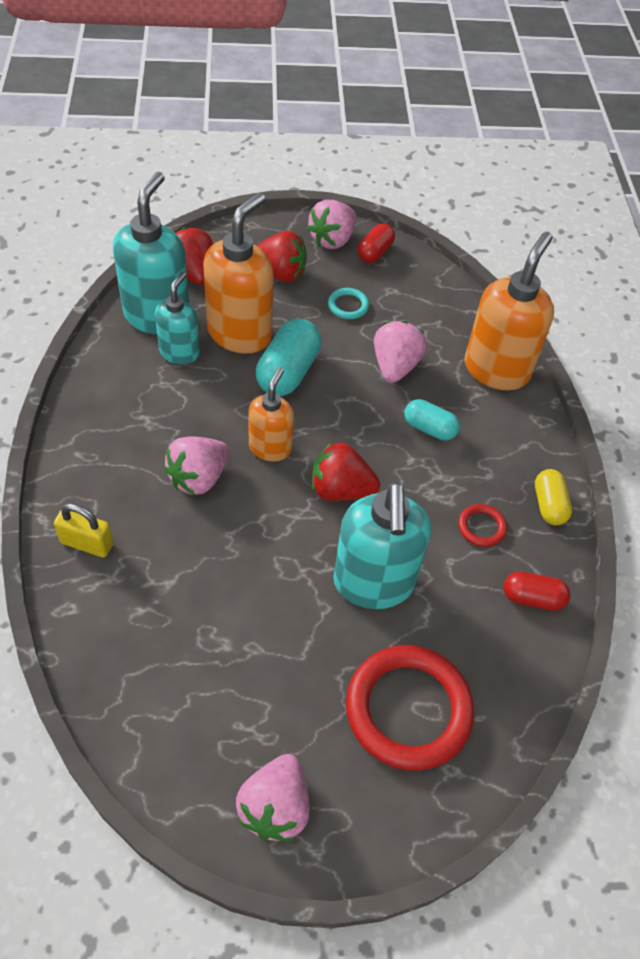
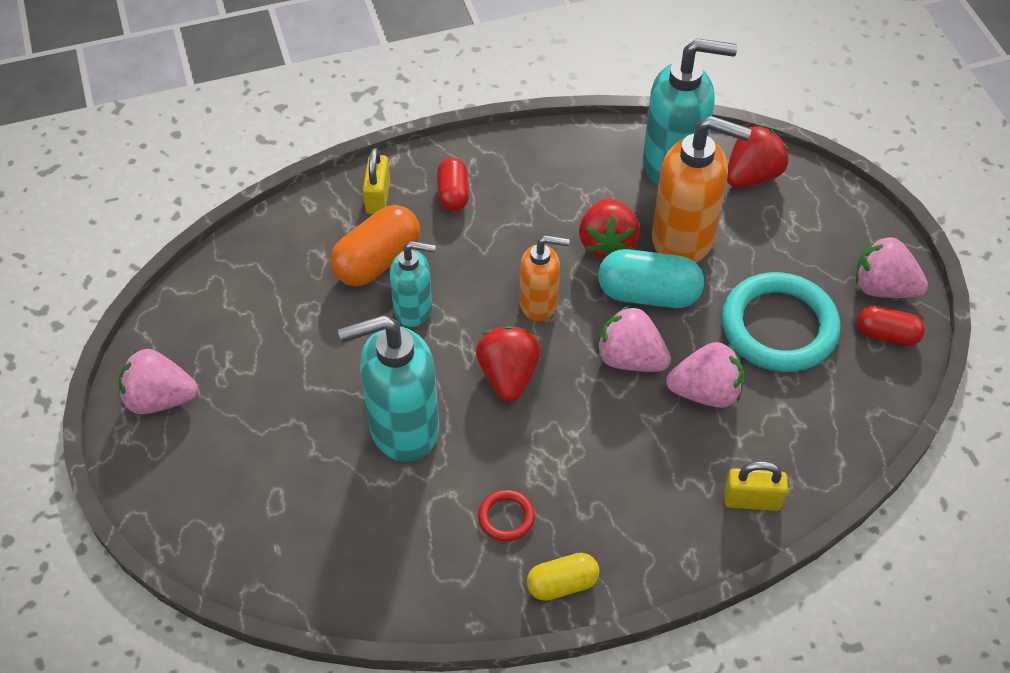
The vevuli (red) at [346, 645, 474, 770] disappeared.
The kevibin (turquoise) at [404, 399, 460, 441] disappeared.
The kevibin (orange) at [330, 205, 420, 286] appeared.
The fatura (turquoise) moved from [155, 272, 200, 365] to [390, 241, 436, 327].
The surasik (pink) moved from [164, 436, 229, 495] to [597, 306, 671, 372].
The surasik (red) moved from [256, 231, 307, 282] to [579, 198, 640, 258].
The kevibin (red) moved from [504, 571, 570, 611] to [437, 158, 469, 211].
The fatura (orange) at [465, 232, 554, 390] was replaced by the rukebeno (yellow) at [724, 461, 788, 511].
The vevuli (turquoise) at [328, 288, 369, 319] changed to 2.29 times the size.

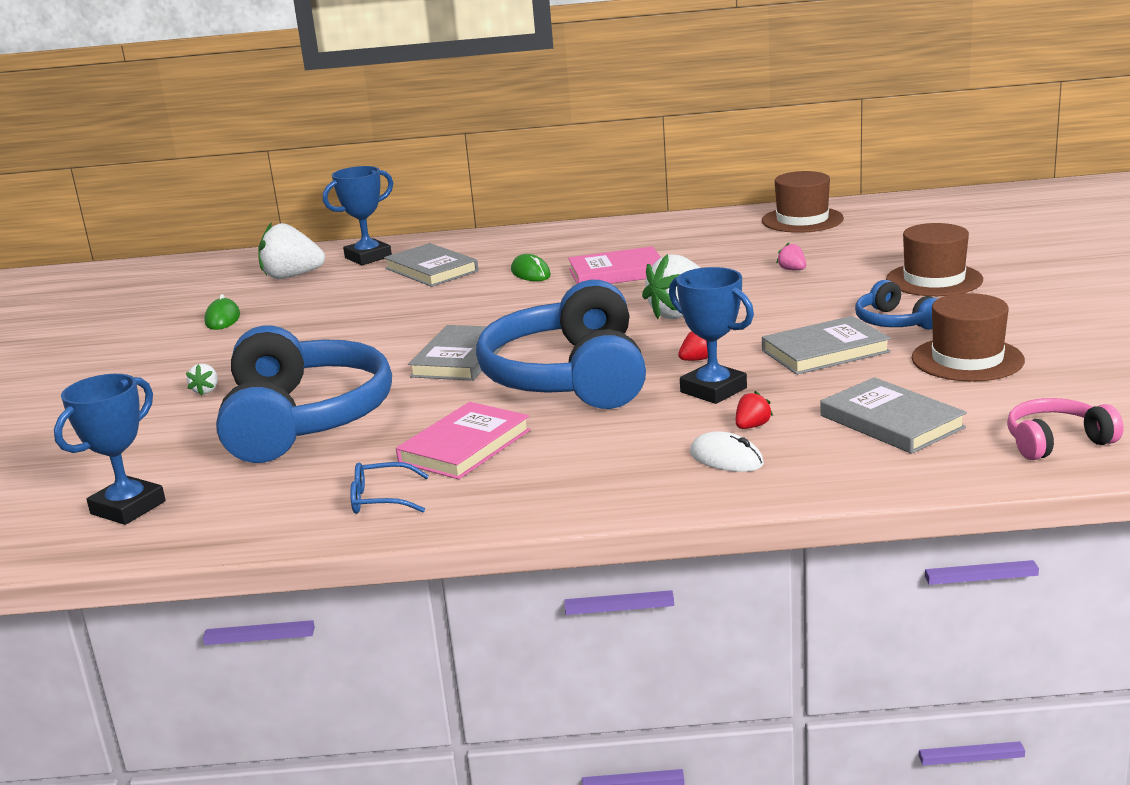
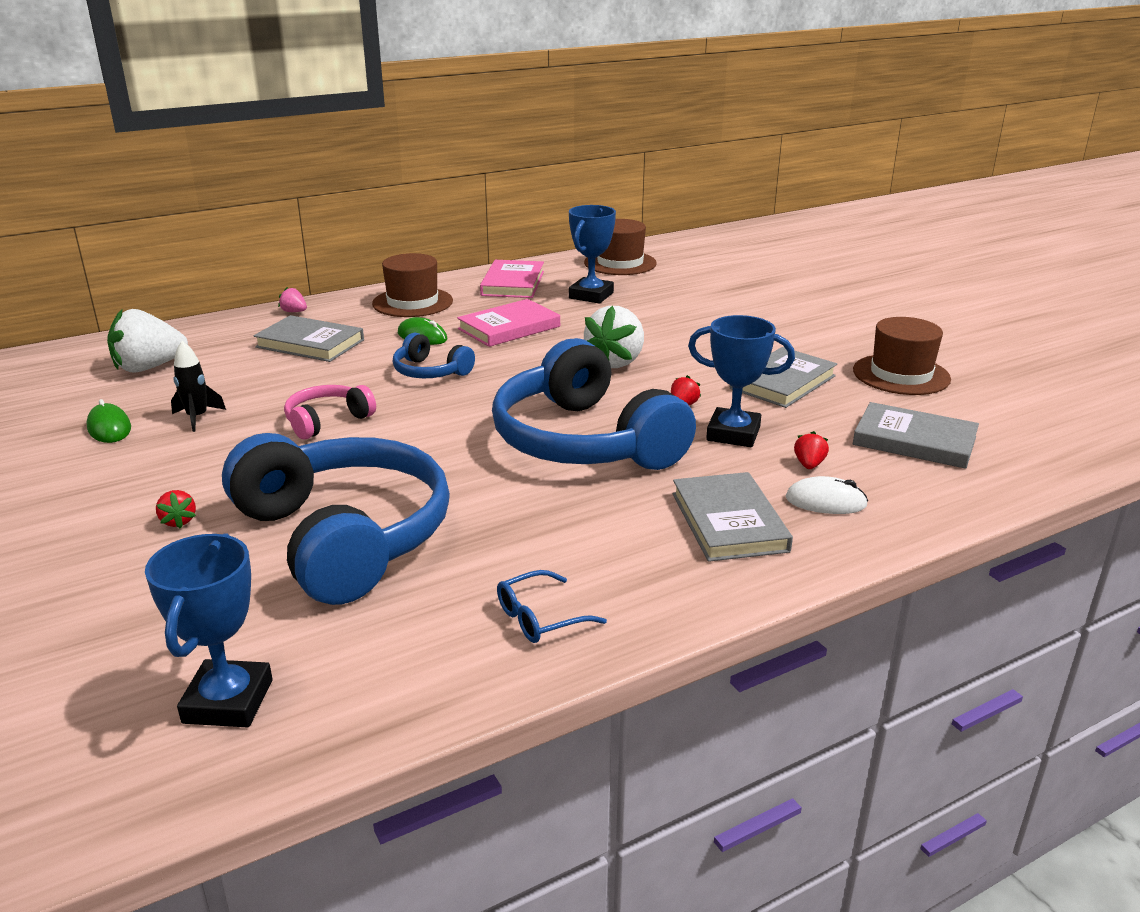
The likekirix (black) at [171, 341, 226, 432] appeared.
The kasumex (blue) moved from [323, 166, 393, 265] to [569, 205, 616, 304].
The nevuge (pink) moved from [396, 402, 531, 479] to [480, 260, 544, 298].
The nevuge (grey) moved from [408, 325, 505, 381] to [672, 472, 793, 562].
The surasik (pink) moved from [776, 242, 806, 270] to [278, 287, 307, 312].
The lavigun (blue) moved from [855, 280, 937, 330] to [393, 333, 475, 378].
The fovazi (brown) moved from [886, 223, 983, 296] to [372, 253, 453, 317].
The lavigun (pink) moved from [1007, 398, 1123, 460] to [284, 385, 376, 439].
The surasik (white) at [186, 364, 218, 395] became the surasik (red) at [156, 490, 196, 529].

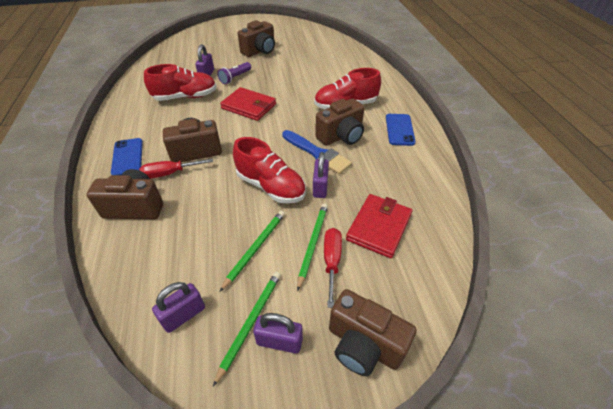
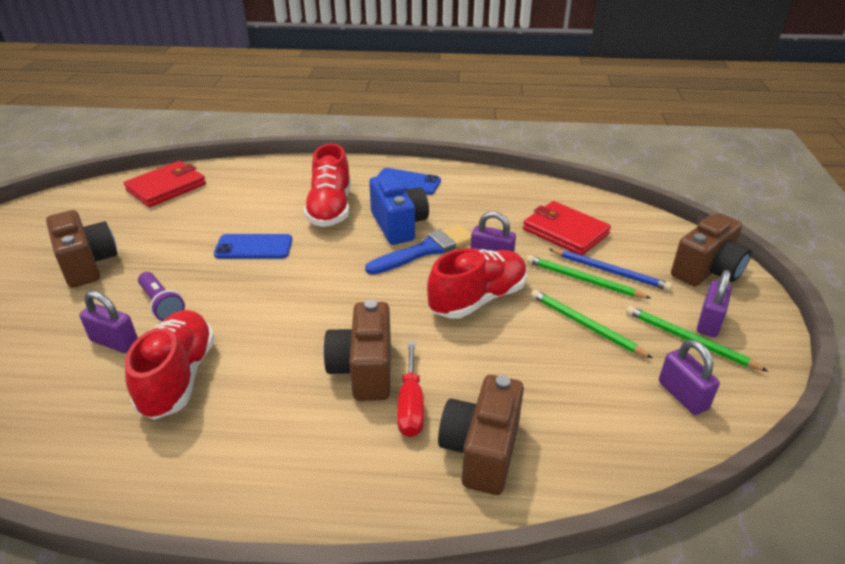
The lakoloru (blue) moved from [111, 138, 143, 175] to [214, 234, 292, 259].
The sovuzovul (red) moved from [220, 87, 276, 121] to [124, 161, 206, 207].
The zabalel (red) at [324, 228, 342, 308] was replaced by the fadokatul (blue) at [549, 249, 672, 291].
The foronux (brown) at [315, 98, 364, 146] became the foronux (blue) at [369, 174, 429, 245].

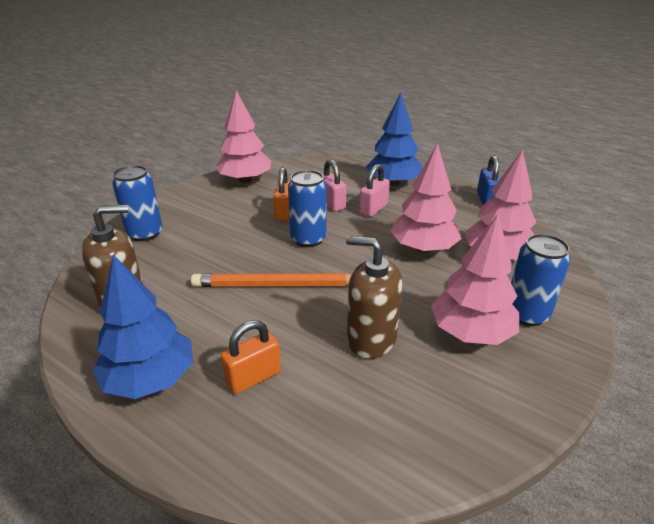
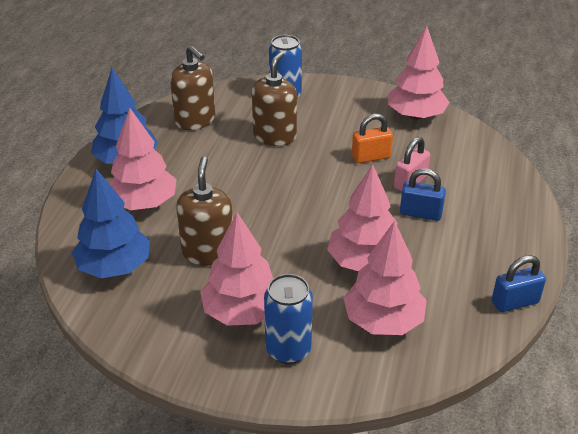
The fadokatul (orange) at [191, 273, 352, 287] disappeared.
The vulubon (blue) at [288, 170, 327, 247] disappeared.
The fatura (brown) at [252, 51, 297, 146] appeared.
The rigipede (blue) moved from [366, 93, 422, 186] to [72, 169, 150, 278].
The rukebeno (orange) at [221, 320, 281, 394] was replaced by the rigipede (pink) at [109, 108, 177, 210].
The rukebeno (pink) at [359, 164, 390, 217] became the rukebeno (blue) at [400, 168, 446, 221].

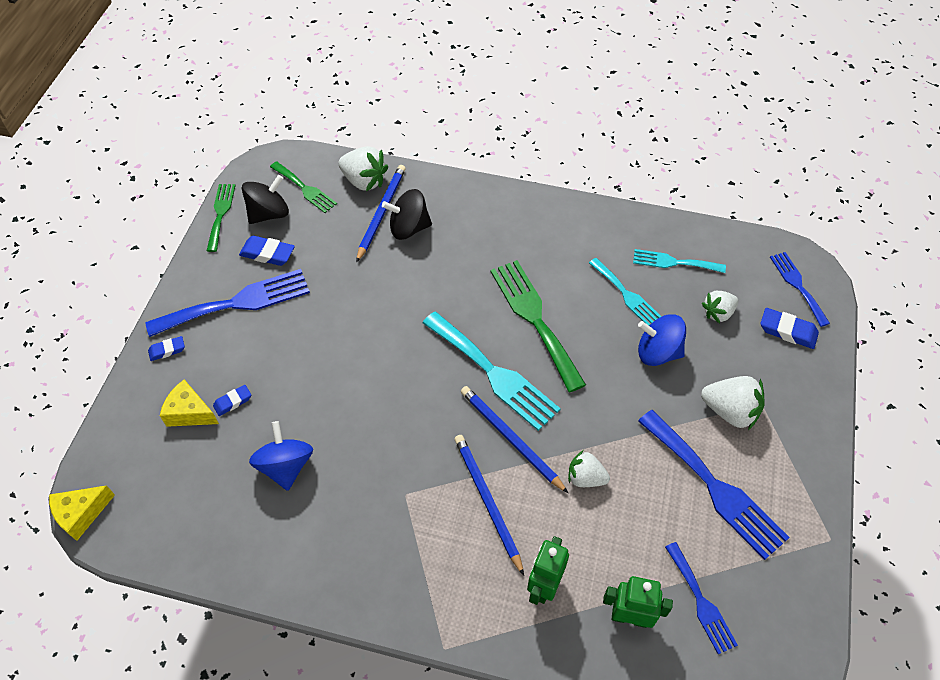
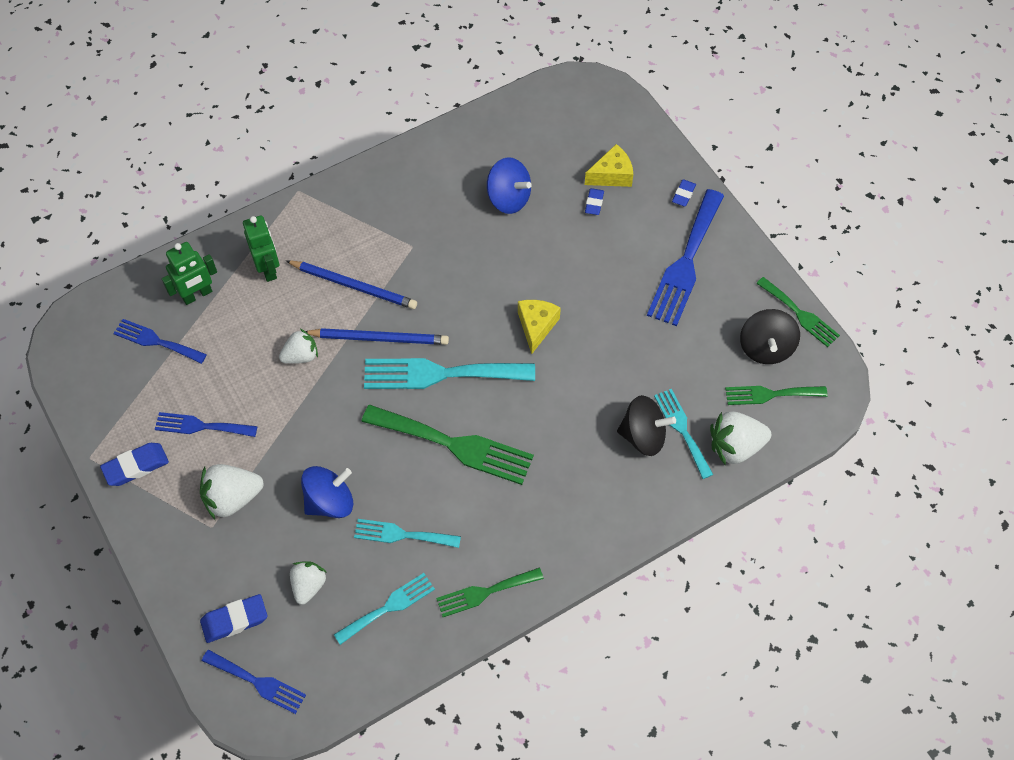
The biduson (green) at [436, 568, 544, 617] appeared.
The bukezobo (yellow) moved from [49, 485, 115, 541] to [518, 300, 561, 354].
The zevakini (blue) moved from [239, 236, 295, 266] to [100, 443, 169, 486].
The fadokatul (blue) at [356, 165, 406, 263] was replaced by the biduson (turquoise) at [654, 389, 713, 479].
The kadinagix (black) at [382, 189, 432, 240] turned 60 degrees clockwise.
The biduson (blue) at [638, 410, 790, 560] changed to 0.58 times the size.

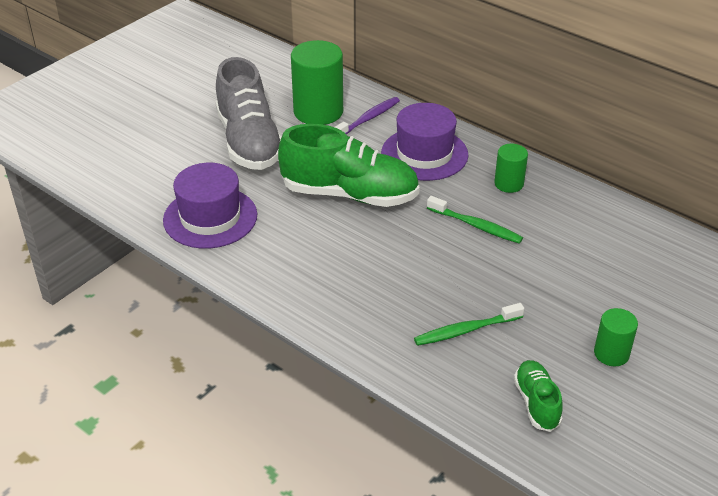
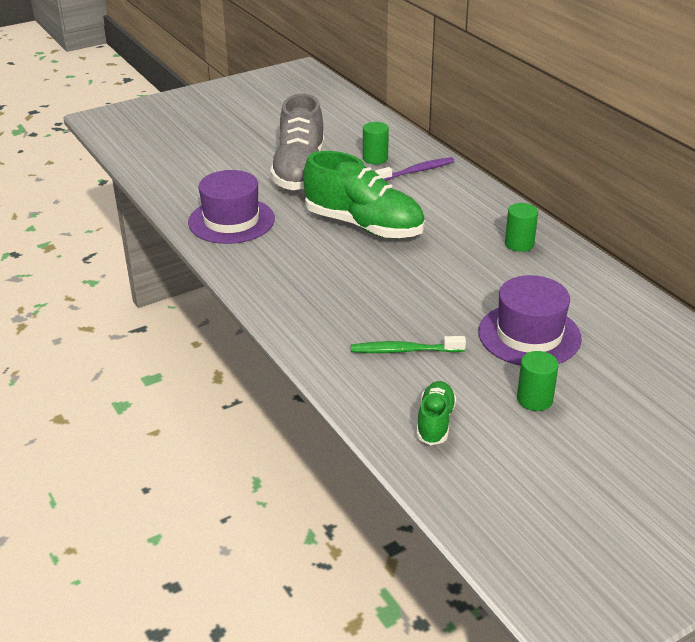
The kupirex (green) at [427, 196, 523, 244] disappeared.
The fovazi (purple) moved from [381, 103, 469, 181] to [478, 275, 582, 366].
The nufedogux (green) at [291, 40, 343, 125] changed to 0.54 times the size.

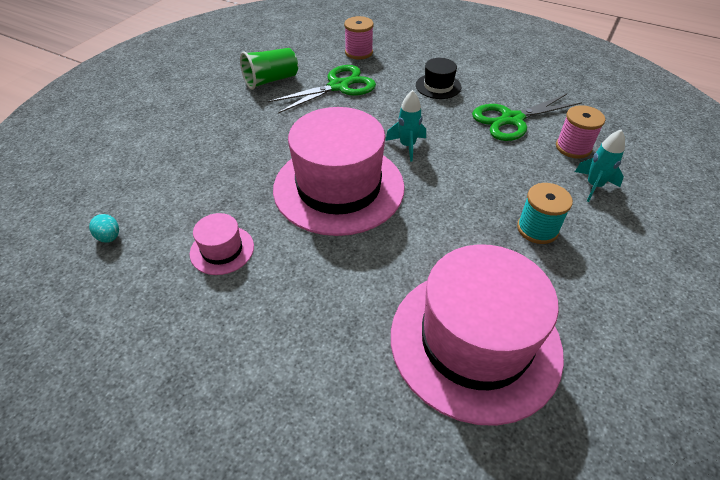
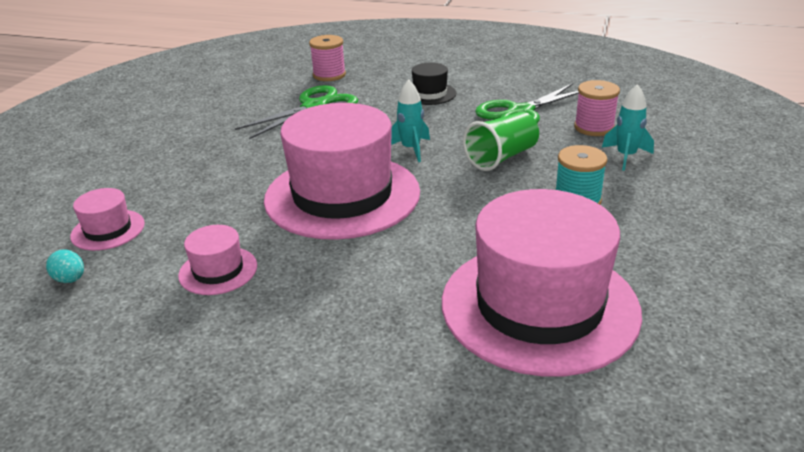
The fovazi (pink) at [70, 188, 145, 251] appeared.
The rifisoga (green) moved from [240, 48, 298, 89] to [463, 112, 539, 171].

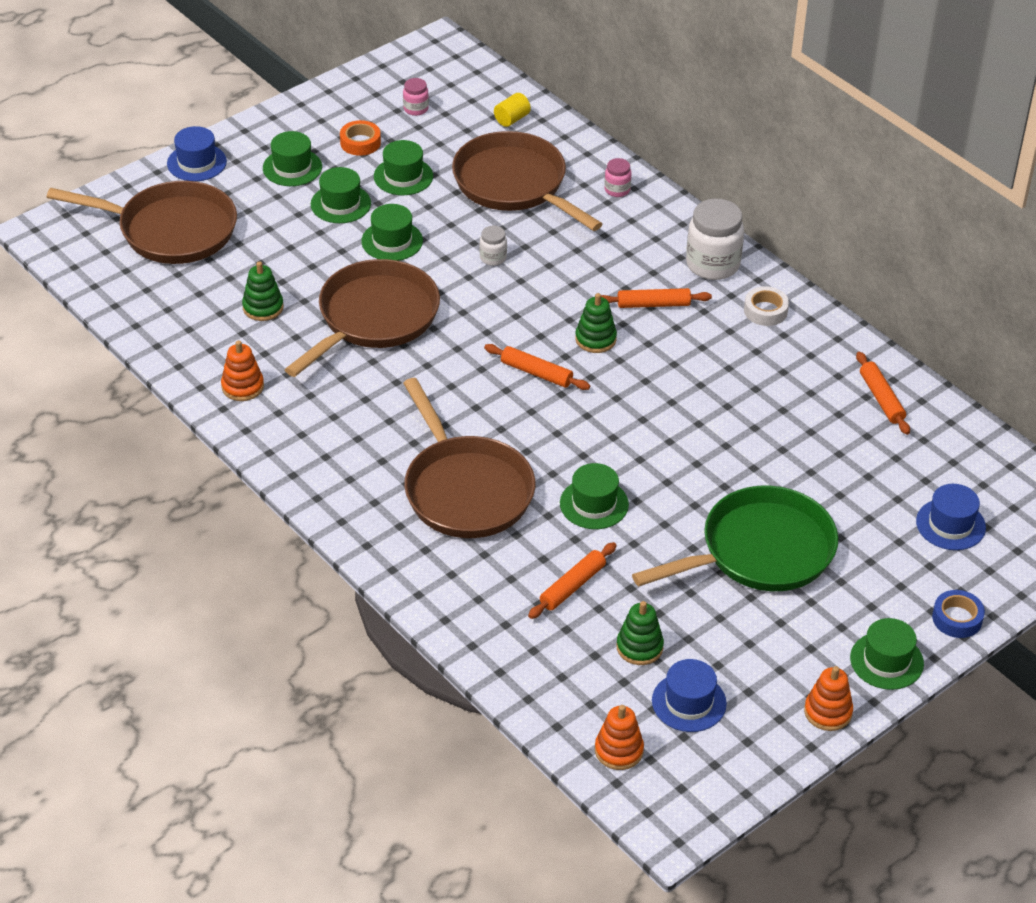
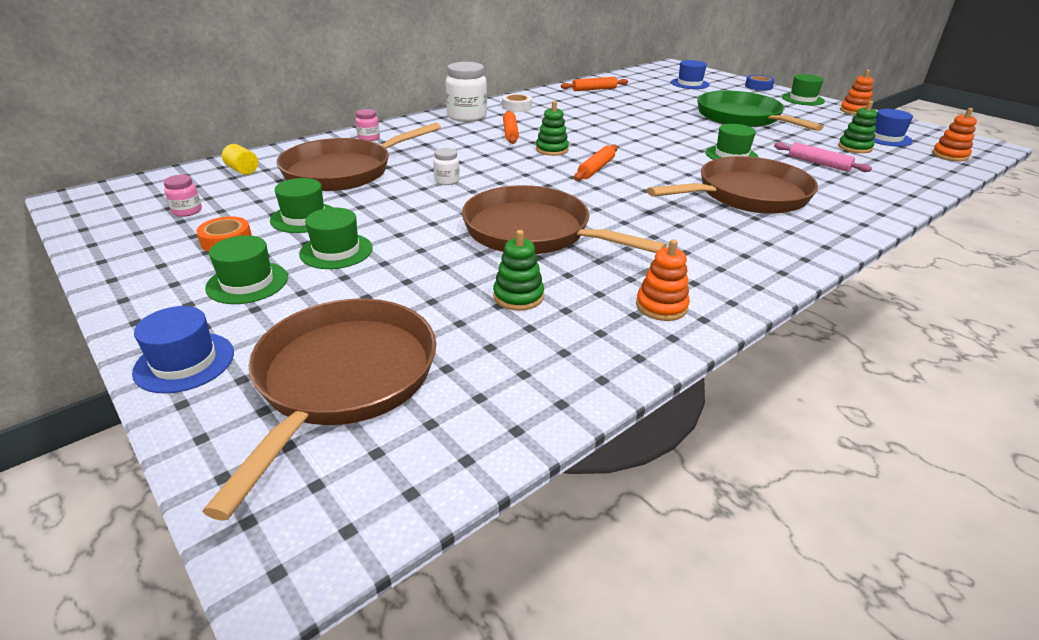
The fovazi (green) at [361, 204, 423, 261] disappeared.
The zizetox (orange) at [528, 542, 617, 619] became the zizetox (pink) at [774, 142, 872, 172].

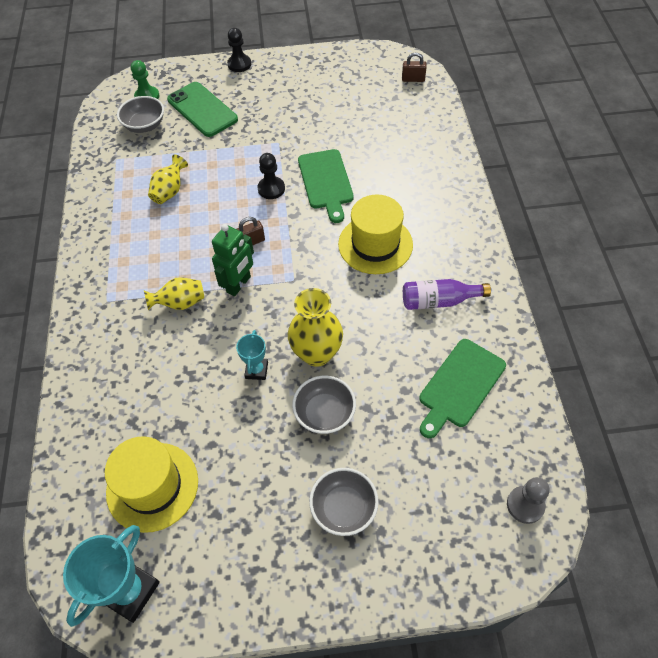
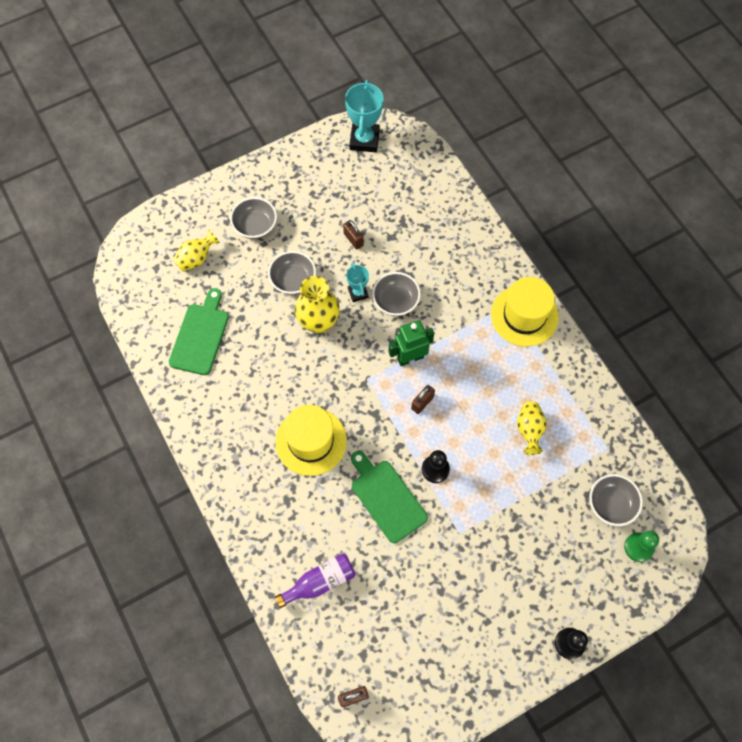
The lakoloru (green) at [167, 82, 238, 137] disappeared.
The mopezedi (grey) at [507, 477, 550, 524] disappeared.
The rukebeno (brown) at [343, 220, 364, 249] appeared.
The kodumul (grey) at [372, 272, 421, 316] appeared.
The fovazi (yellow) moved from [105, 436, 198, 533] to [491, 277, 559, 347].
The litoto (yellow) moved from [144, 277, 204, 310] to [173, 230, 220, 271].
The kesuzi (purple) moved from [403, 279, 491, 310] to [275, 553, 355, 608].
The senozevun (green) at [212, 224, 254, 296] turned 60 degrees clockwise.

